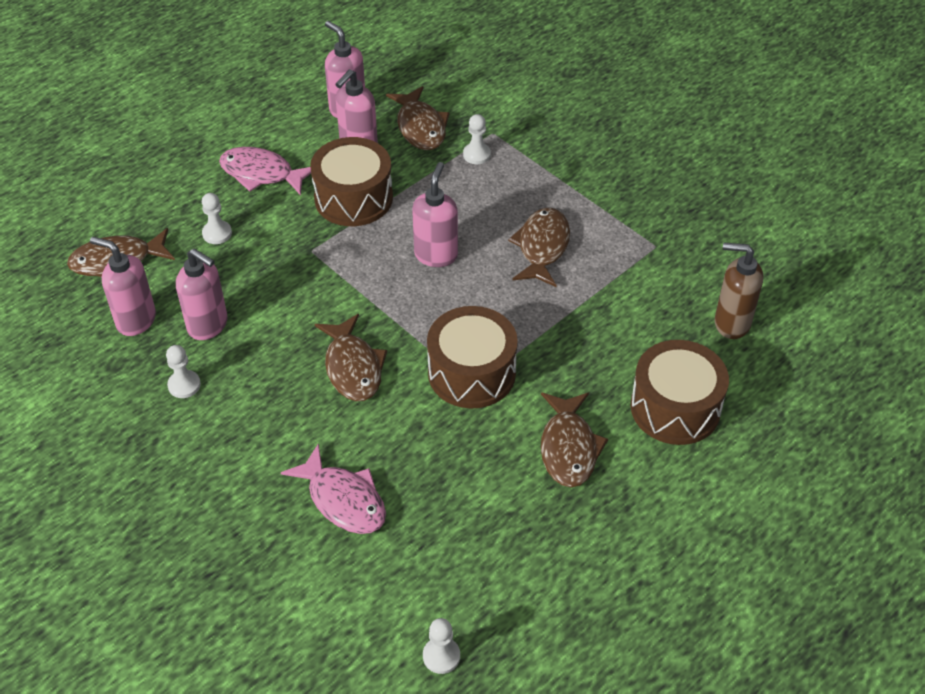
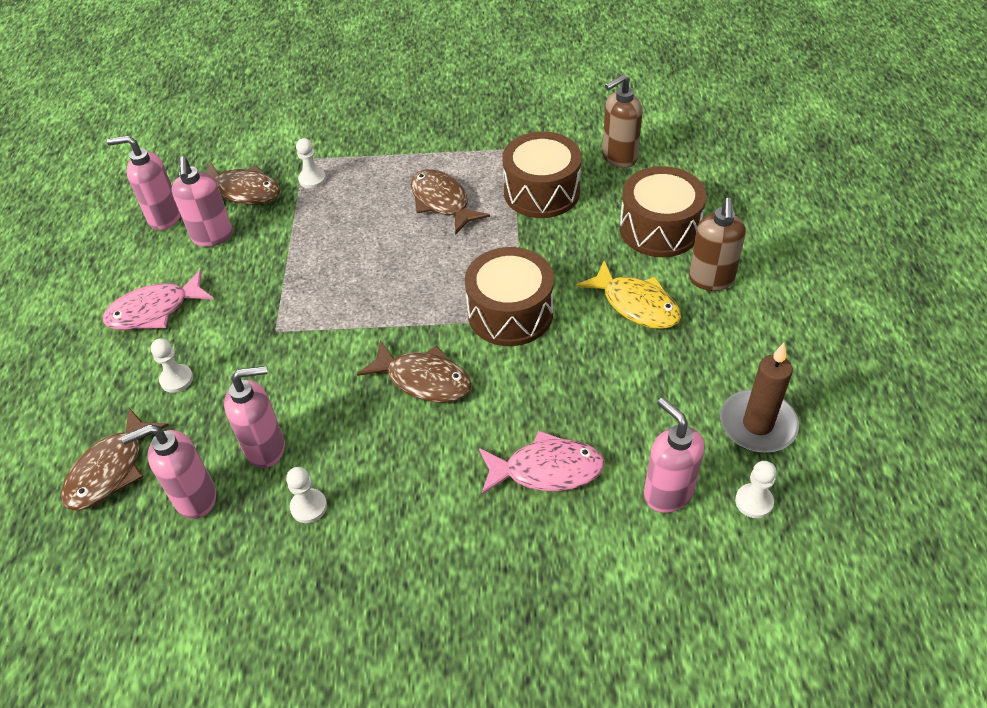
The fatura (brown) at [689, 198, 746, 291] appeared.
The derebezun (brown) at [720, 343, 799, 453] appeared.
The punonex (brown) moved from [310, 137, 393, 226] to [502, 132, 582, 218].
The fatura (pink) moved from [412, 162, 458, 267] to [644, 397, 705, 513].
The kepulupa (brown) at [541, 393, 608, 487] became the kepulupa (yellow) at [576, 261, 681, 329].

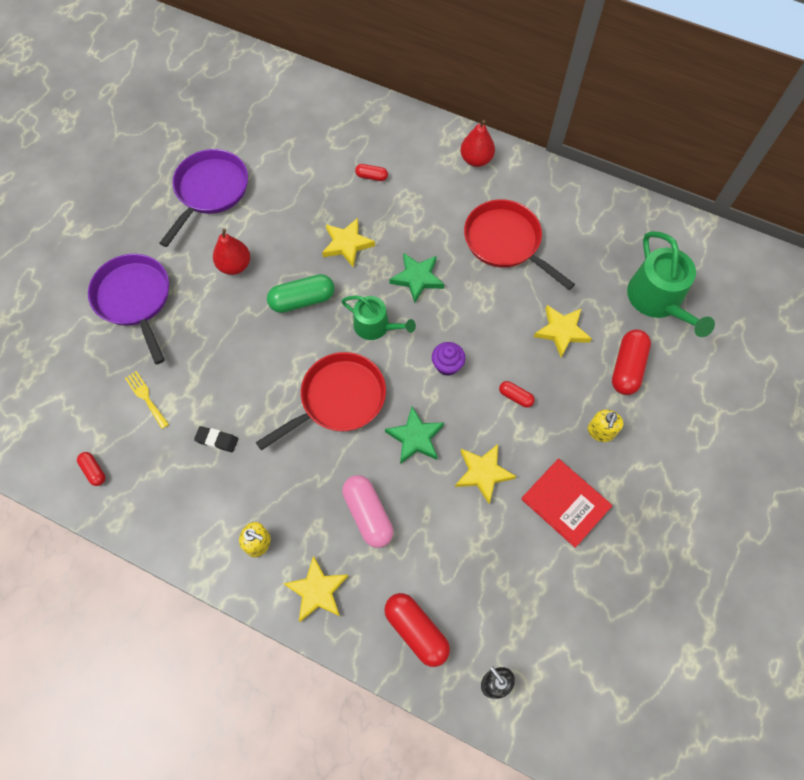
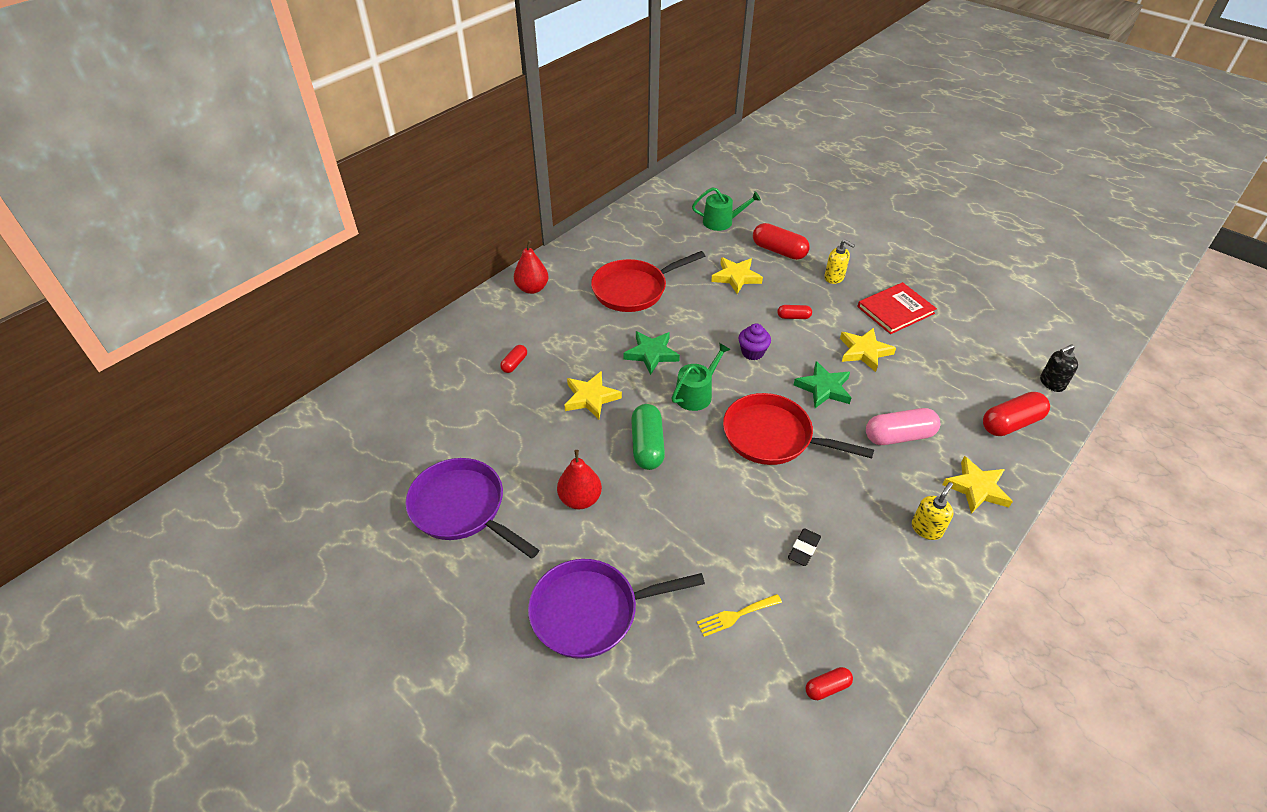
The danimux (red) at [256, 352, 386, 450] turned 45 degrees counterclockwise.
The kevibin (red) at [499, 381, 535, 408] turned 45 degrees clockwise.
The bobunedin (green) at [627, 231, 715, 337] changed to 0.63 times the size.

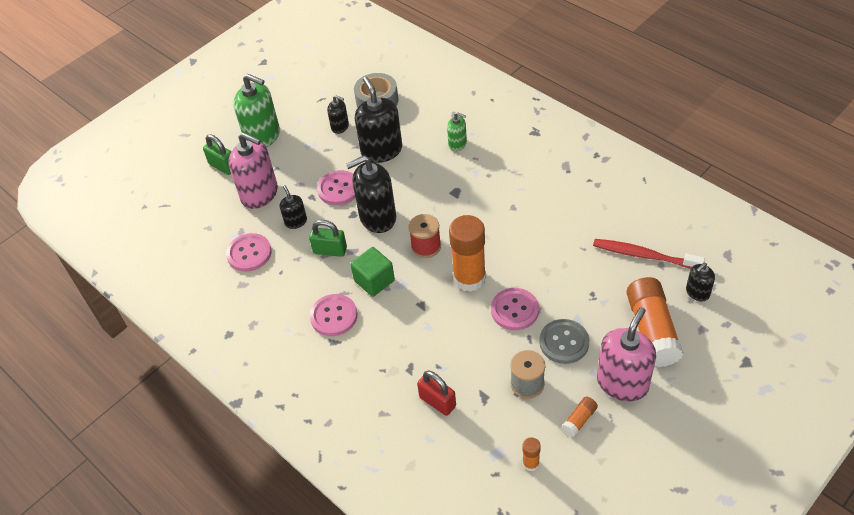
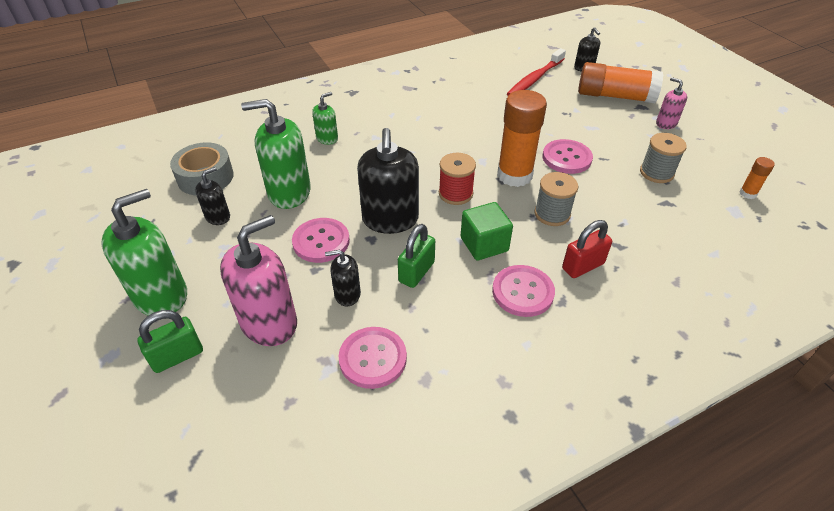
The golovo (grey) at [539, 319, 589, 364] disappeared.
The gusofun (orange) at [562, 397, 598, 437] disappeared.
The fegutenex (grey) at [534, 172, 578, 226] appeared.
The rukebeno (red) moved from [417, 371, 456, 416] to [562, 220, 612, 278].
The fatura (black) at [355, 77, 402, 163] became the fatura (green) at [241, 99, 311, 209].
The fatura (pink) at [597, 307, 656, 402] changed to 0.52 times the size.

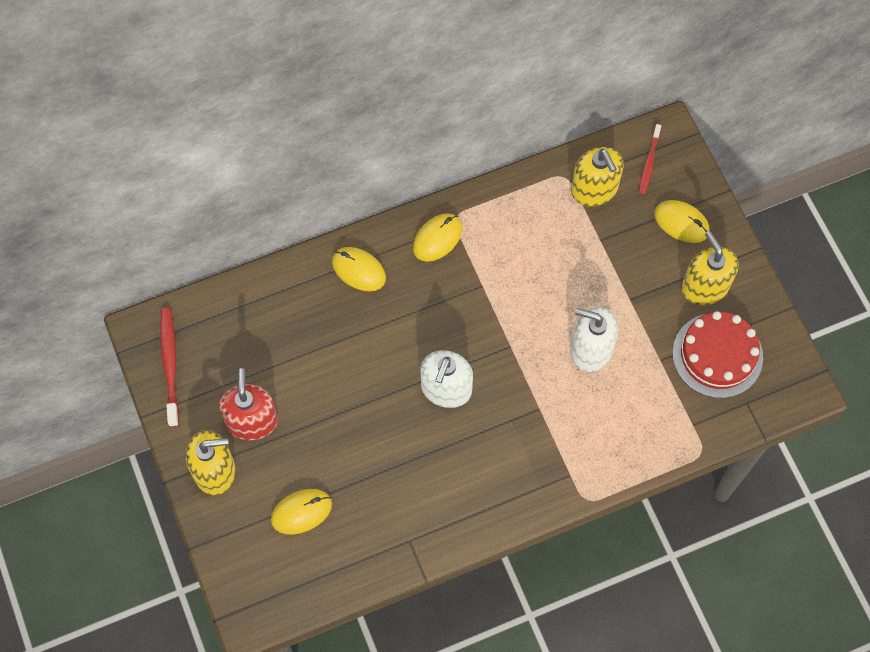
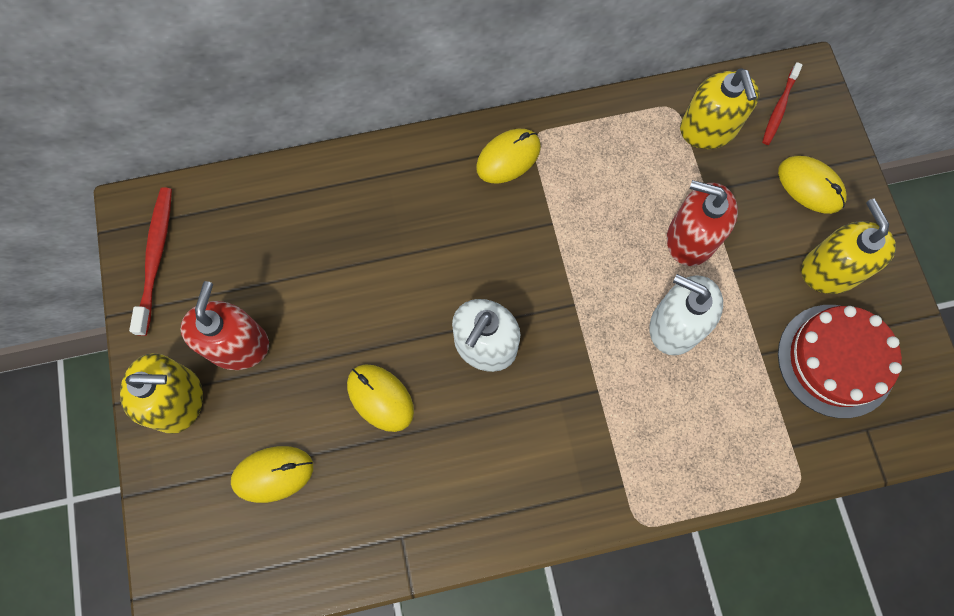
The fatura (red) at [667, 180, 738, 266] appeared.
The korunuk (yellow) moved from [332, 247, 386, 291] to [347, 364, 414, 432].

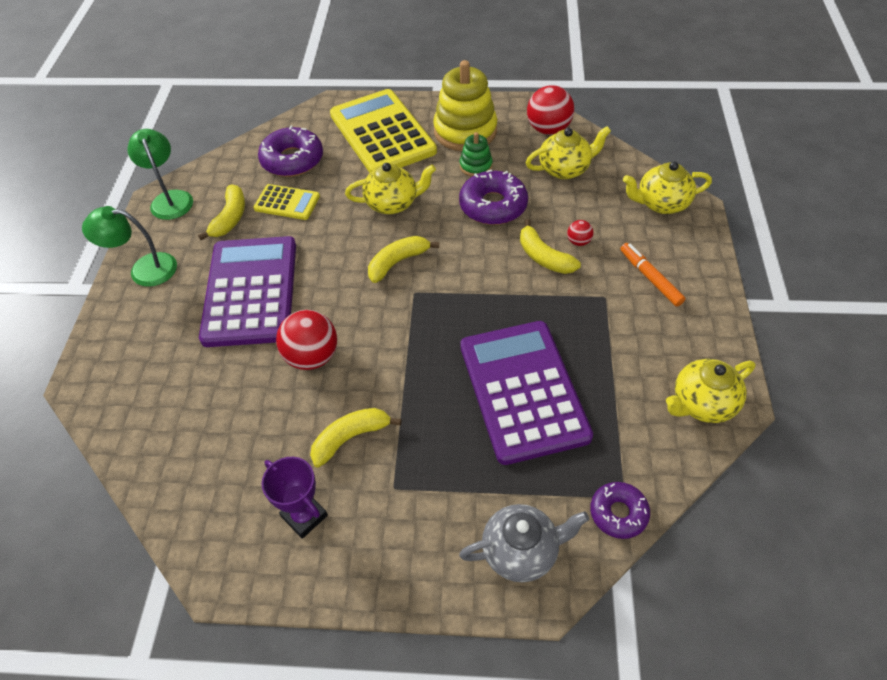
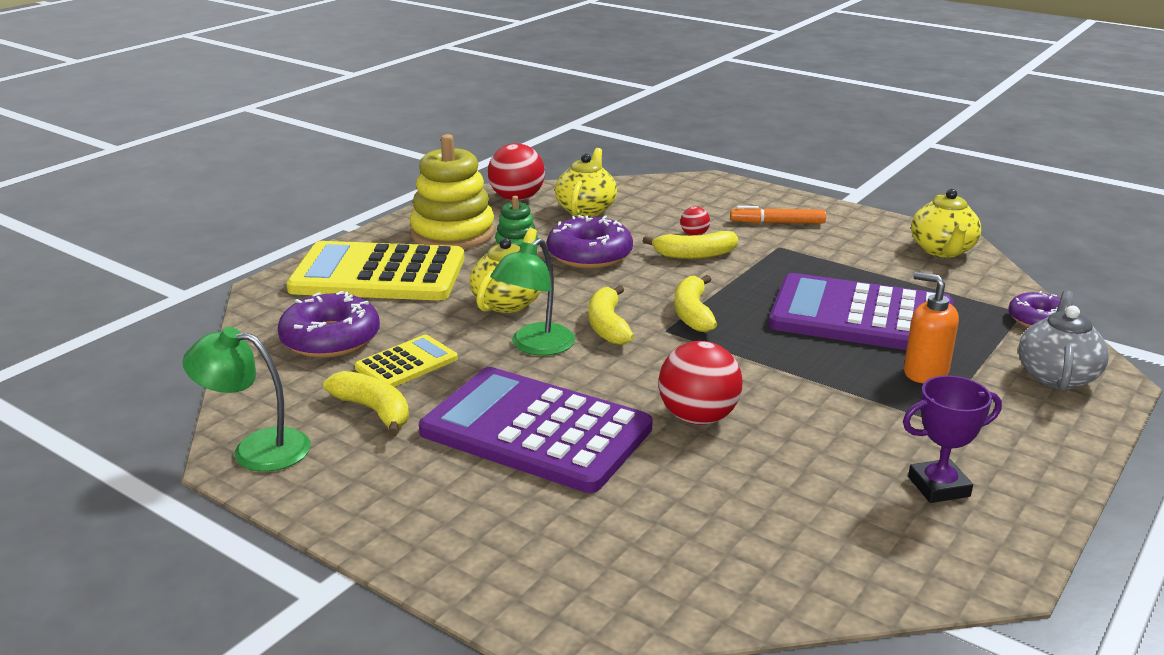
The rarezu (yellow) at [623, 161, 712, 214] disappeared.
The fatura (orange) at [904, 272, 959, 384] appeared.
The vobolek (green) moved from [82, 206, 177, 287] to [490, 238, 575, 356].
The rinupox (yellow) moved from [310, 408, 401, 467] to [674, 275, 717, 332].

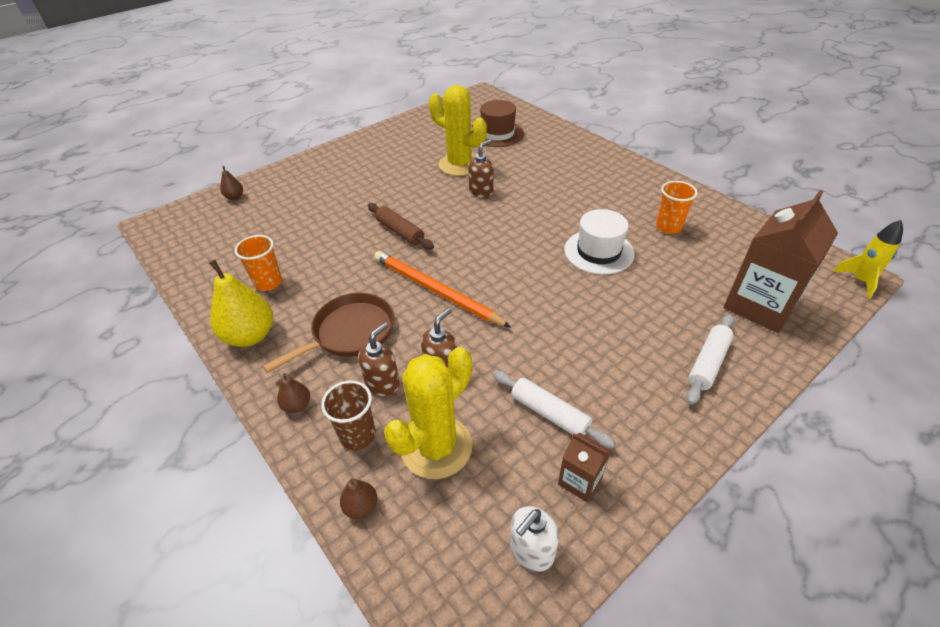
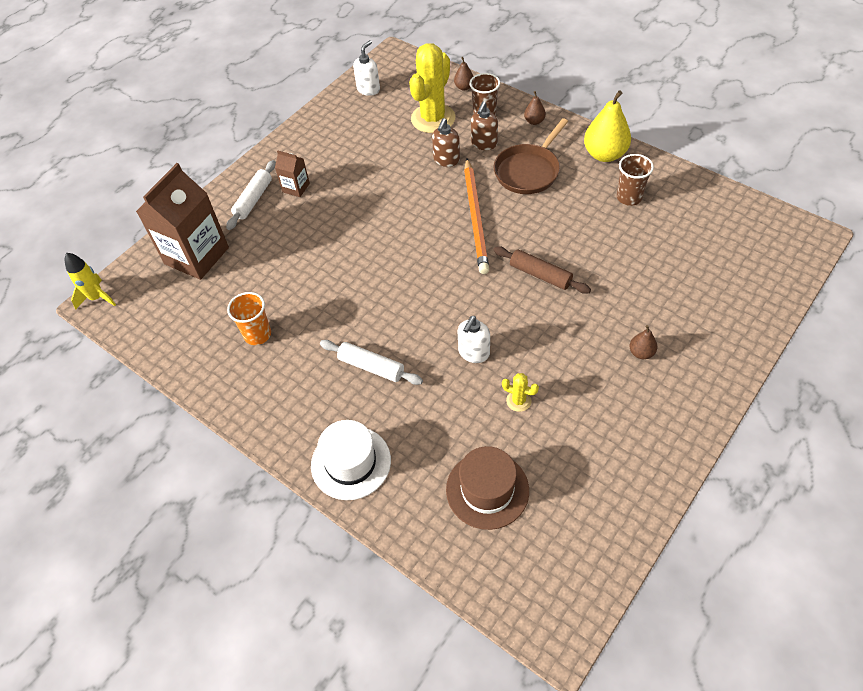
The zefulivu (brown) moved from [220, 166, 243, 200] to [630, 325, 657, 359].
The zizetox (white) moved from [493, 370, 616, 449] to [320, 340, 423, 385].
The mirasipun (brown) moved from [558, 433, 611, 502] to [275, 150, 310, 197].
The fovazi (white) moved from [564, 209, 634, 275] to [311, 420, 391, 500].
The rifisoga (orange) at [235, 235, 282, 291] became the rifisoga (brown) at [617, 154, 654, 206].
The fatura (brown) at [468, 140, 493, 198] became the fatura (white) at [458, 316, 490, 363].
The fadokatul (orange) at [374, 251, 511, 327] turned 60 degrees clockwise.
The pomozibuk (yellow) at [429, 85, 487, 176] changed to 0.43 times the size.

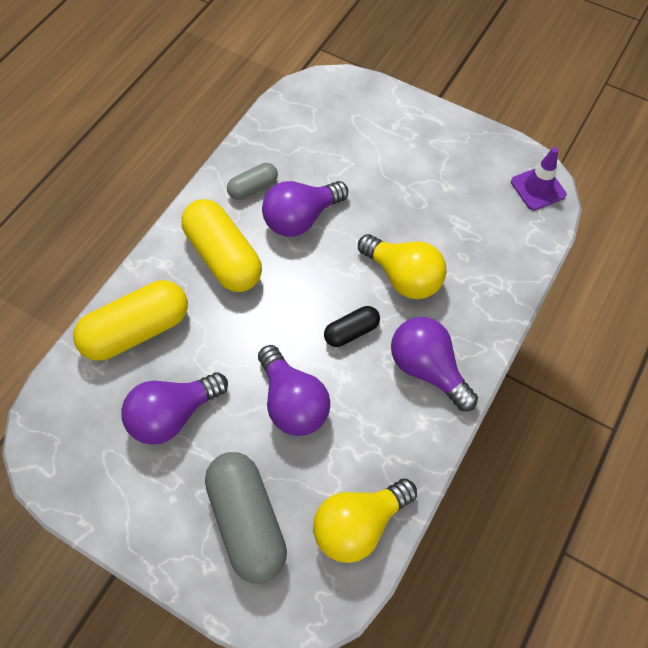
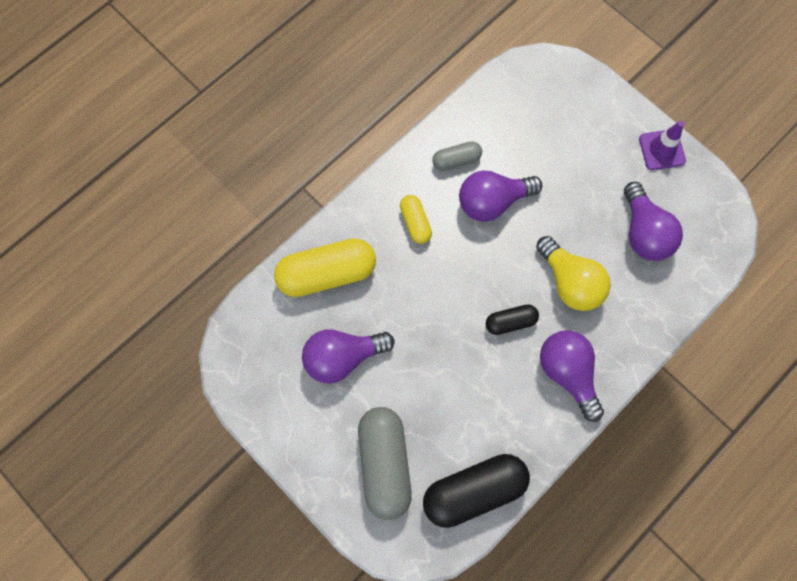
The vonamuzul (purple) moved from [258, 345, 330, 436] to [624, 182, 683, 261].
The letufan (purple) moved from [511, 147, 566, 210] to [639, 121, 686, 170].
The vonamuzul (yellow) at [313, 478, 417, 563] was replaced by the kevibin (black) at [423, 454, 530, 528].
The kevibin (yellow) at [181, 199, 262, 292] changed to 0.52 times the size.

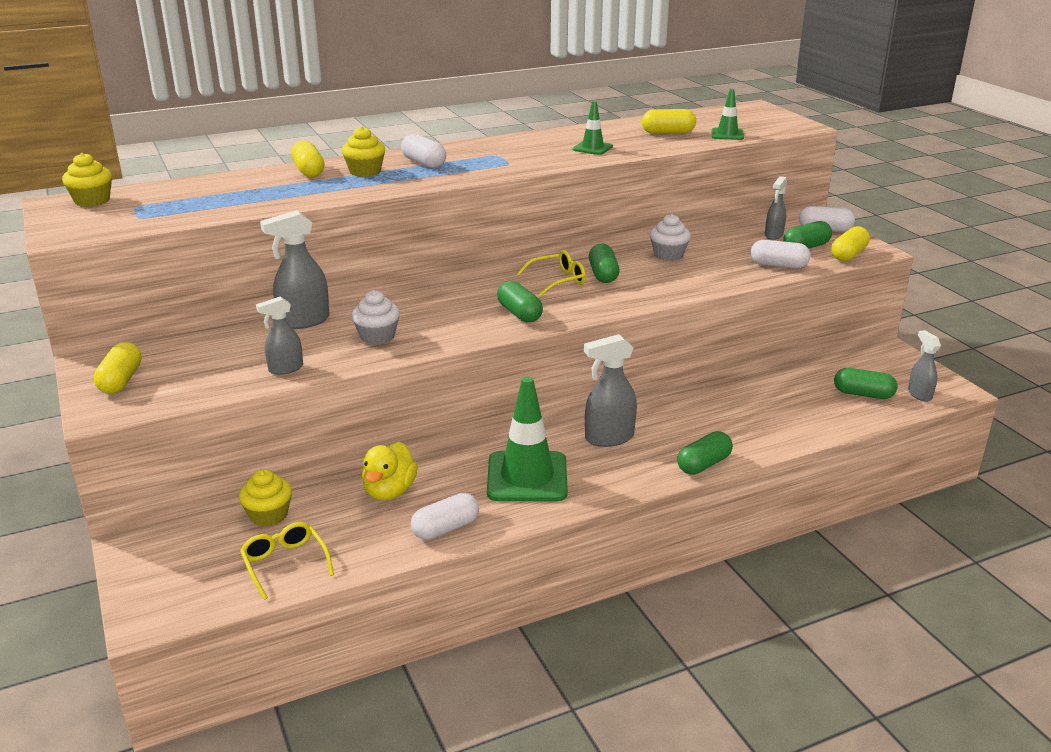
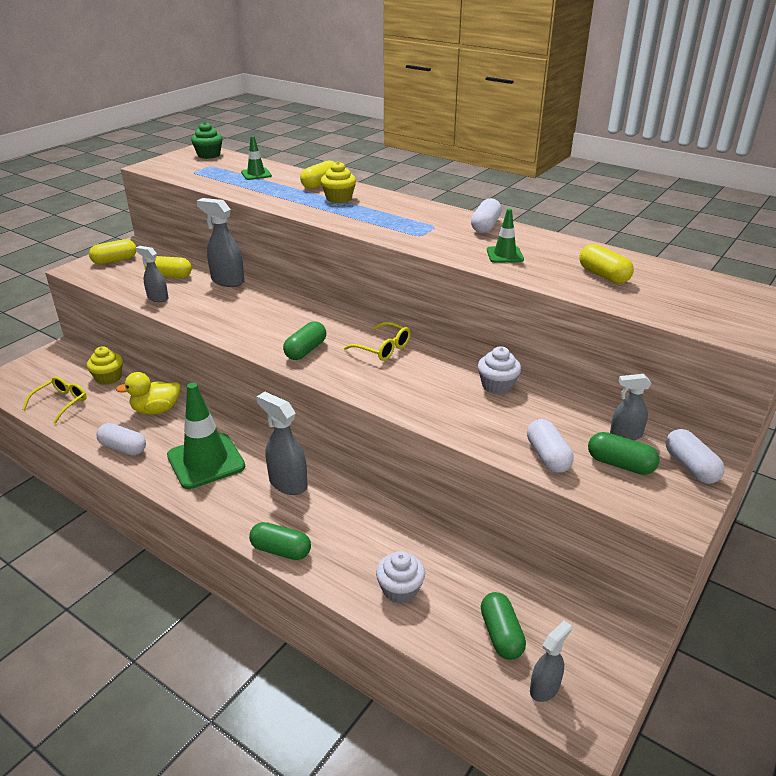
The kevibin (green) at [589, 243, 619, 283] disappeared.
The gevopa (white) moved from [352, 290, 400, 344] to [376, 551, 425, 604].
The kevibin (white) moved from [401, 134, 446, 168] to [471, 198, 502, 233].
The letufan (green) moved from [711, 89, 744, 140] to [241, 136, 272, 180].
The kevibin (yellow) moved from [831, 226, 870, 261] to [145, 256, 192, 278].
The gevopa (yellow) at [62, 153, 112, 207] became the gevopa (green) at [191, 122, 222, 159].

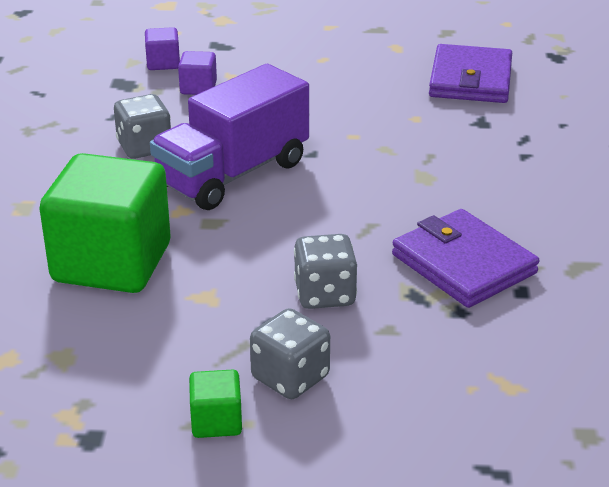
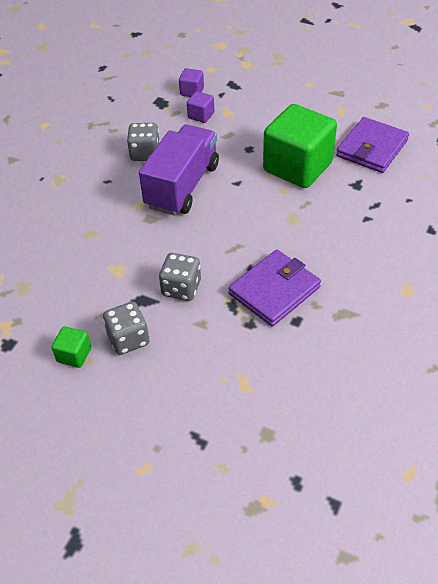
The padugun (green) moved from [39, 153, 170, 293] to [263, 104, 337, 188].
The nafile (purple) at [150, 64, 309, 210] turned 135 degrees clockwise.
The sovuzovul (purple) at [392, 209, 539, 308] turned 60 degrees clockwise.

